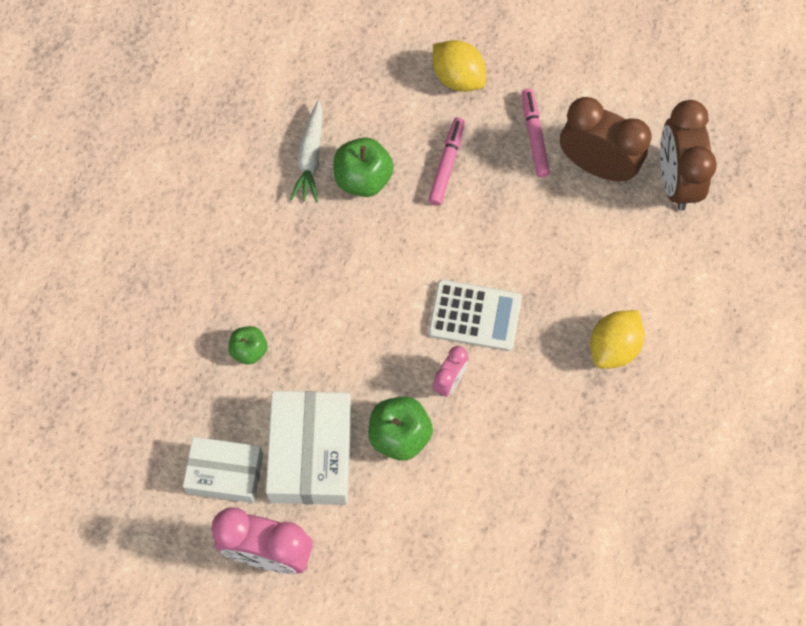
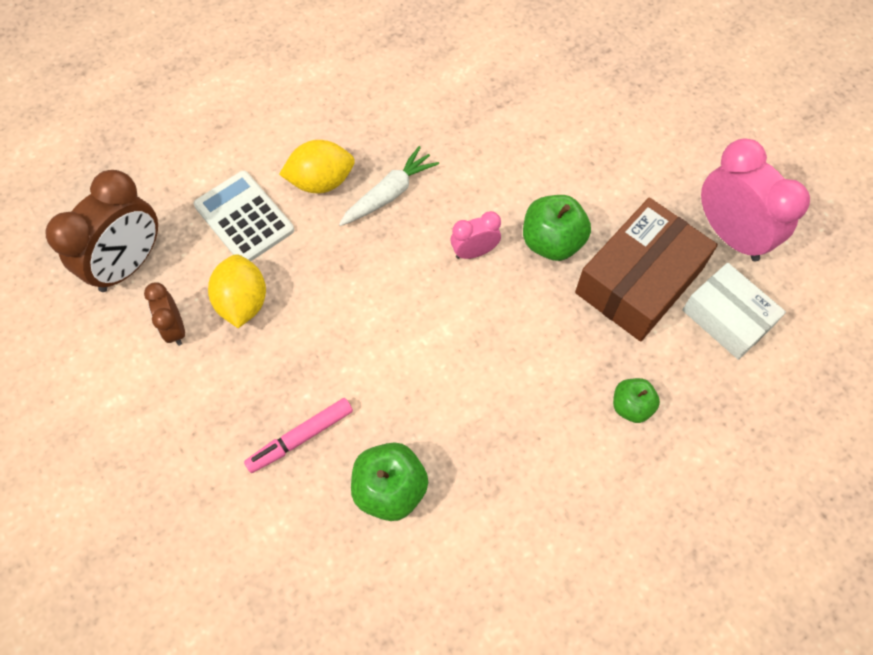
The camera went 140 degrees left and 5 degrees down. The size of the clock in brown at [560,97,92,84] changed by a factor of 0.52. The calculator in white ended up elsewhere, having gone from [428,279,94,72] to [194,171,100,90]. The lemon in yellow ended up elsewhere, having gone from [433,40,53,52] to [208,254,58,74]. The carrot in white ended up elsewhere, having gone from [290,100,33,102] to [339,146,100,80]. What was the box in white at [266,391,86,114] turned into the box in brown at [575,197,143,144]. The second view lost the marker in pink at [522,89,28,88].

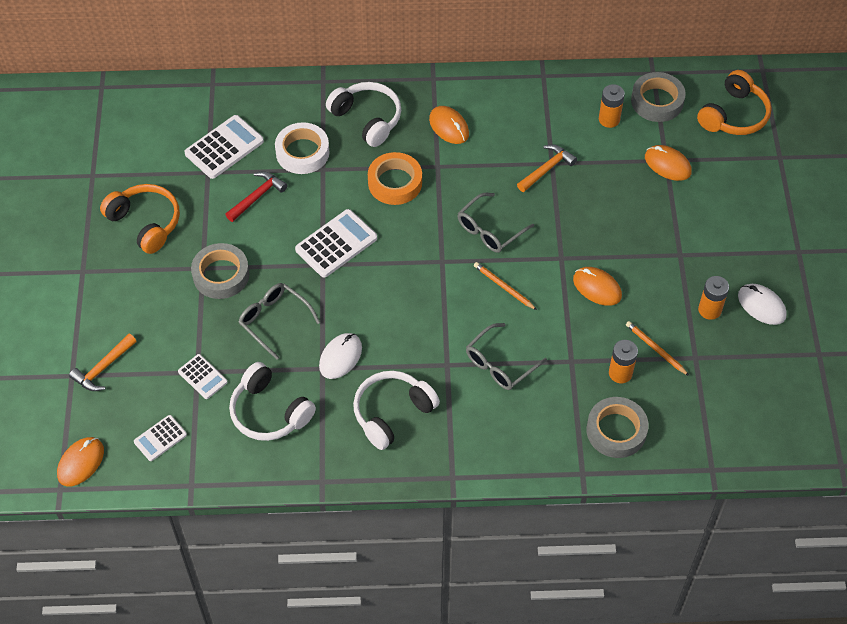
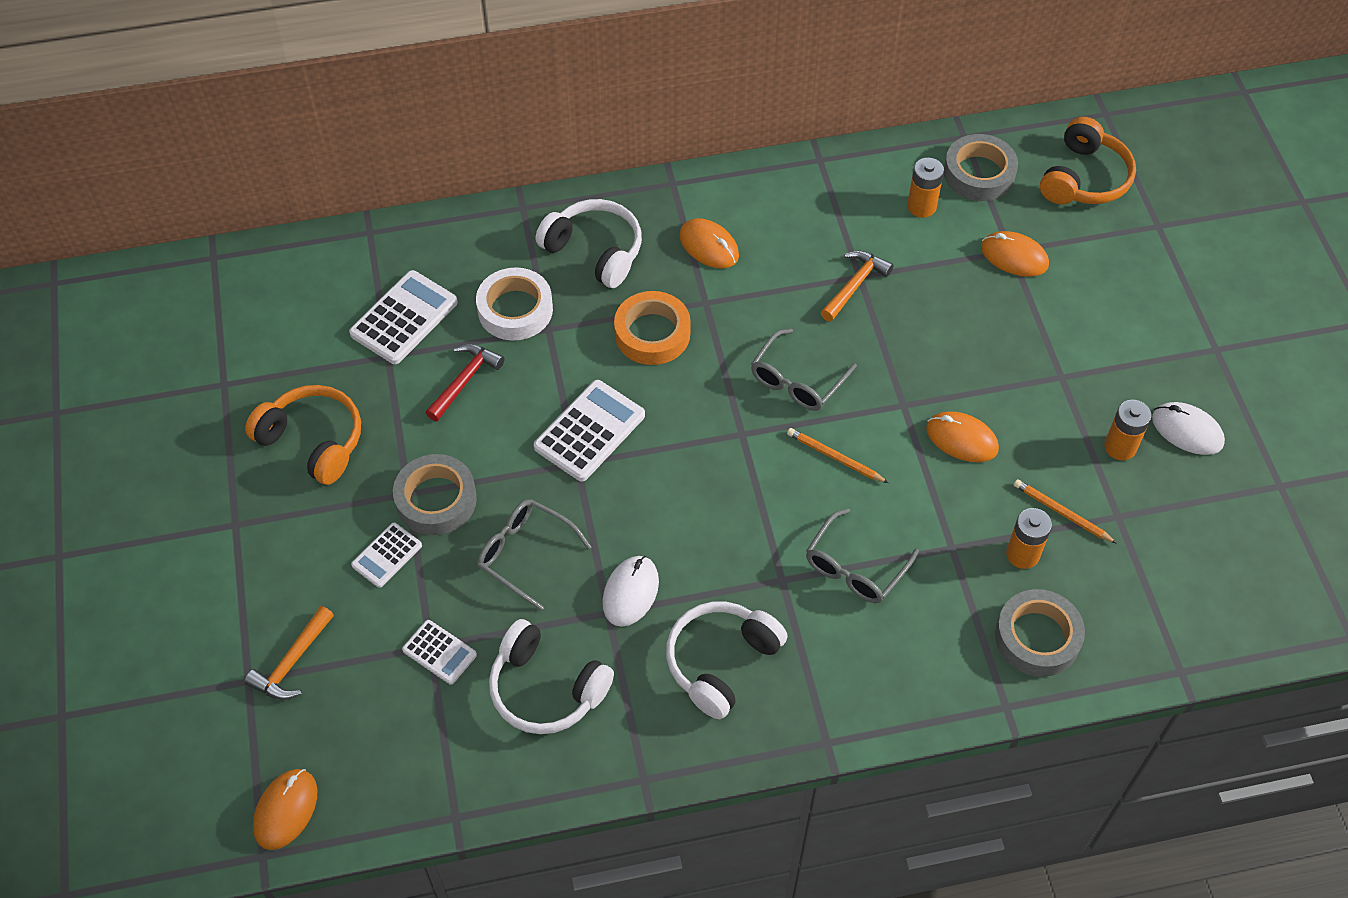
The camera went 10 degrees left and 0 degrees up. The calculator in white ended up elsewhere, having gone from [134,415,53,46] to [351,523,71,65].

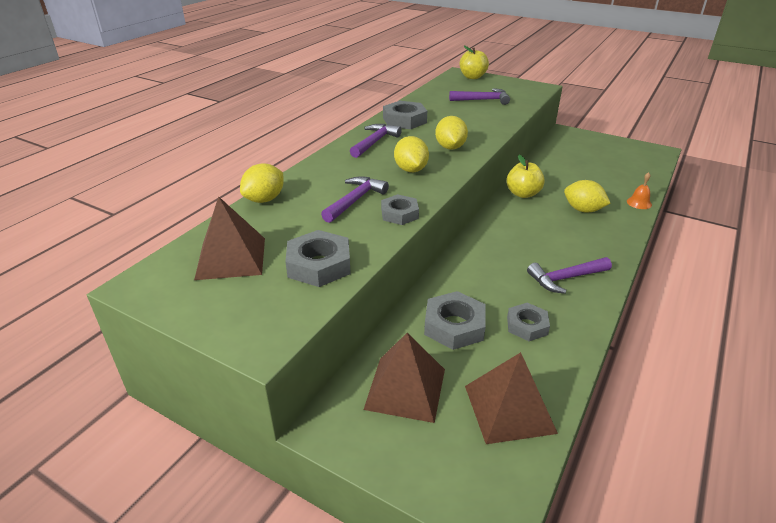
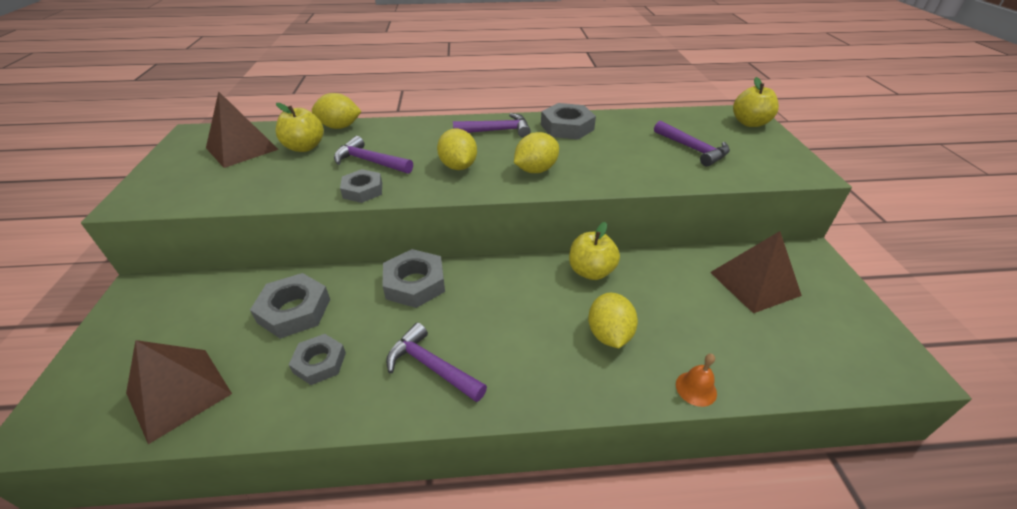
The camera went 55 degrees right and 5 degrees up. The second view gained the apple in yellow at [276,103,48,49]. The hammer in purple at [321,176,68,47] ended up facing another way, 150 degrees counterclockwise from before. The nut in grey ended up elsewhere, having gone from [285,230,66,57] to [383,249,62,59]. The lemon in yellow at [394,136,35,36] ended up facing another way, 60 degrees counterclockwise from before. The pyramid in brown ended up elsewhere, having gone from [364,333,81,90] to [710,231,92,82].

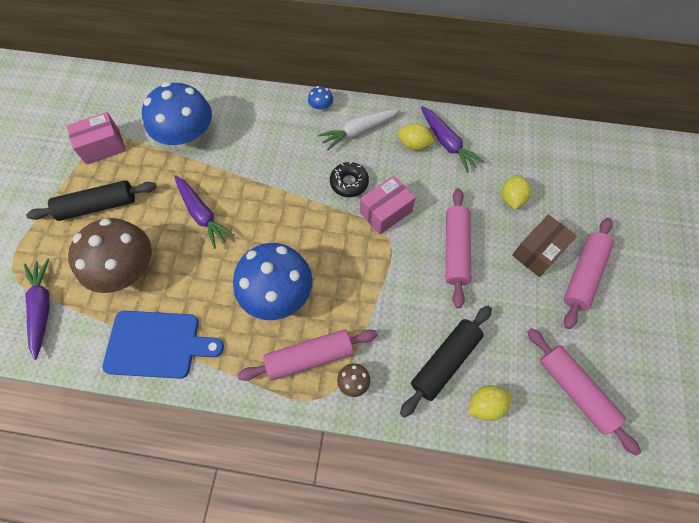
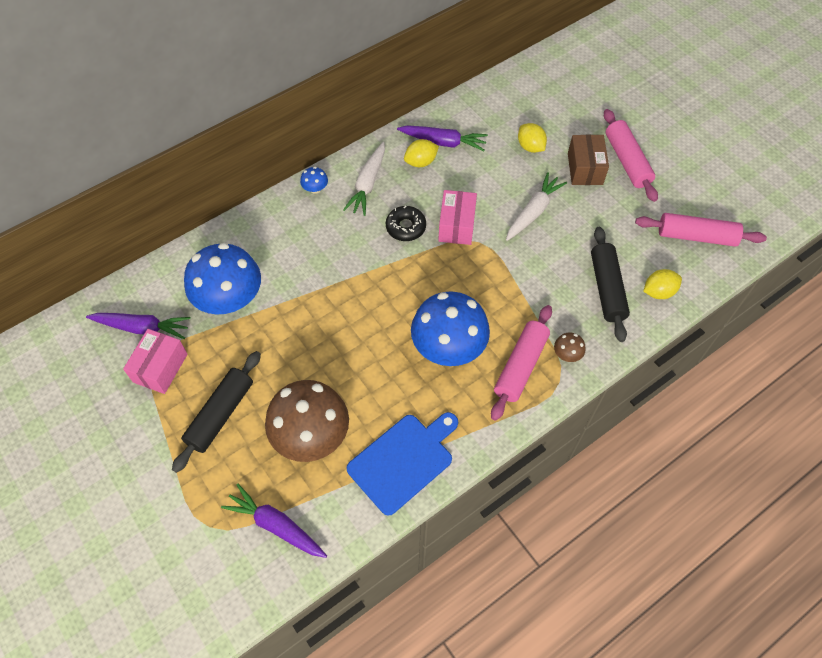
The camera went 45 degrees left and 5 degrees down. The carrot in purple ended up elsewhere, having gone from [174,175,61,74] to [86,313,105,26]. Where the rolling pin in pink stood at [446,188,25,120], the carrot in white came to stand at [506,172,61,69]. The lemon in yellow at [468,385,44,36] ended up facing another way, 45 degrees clockwise from before.

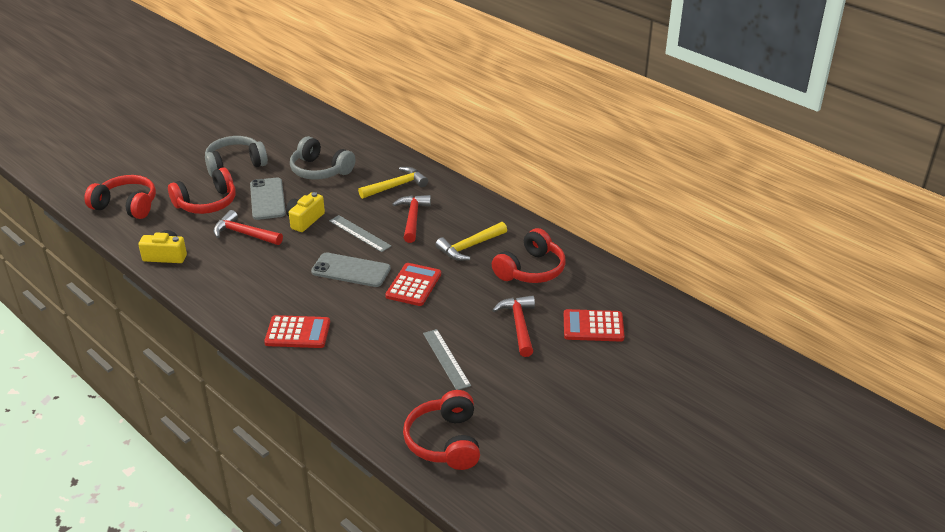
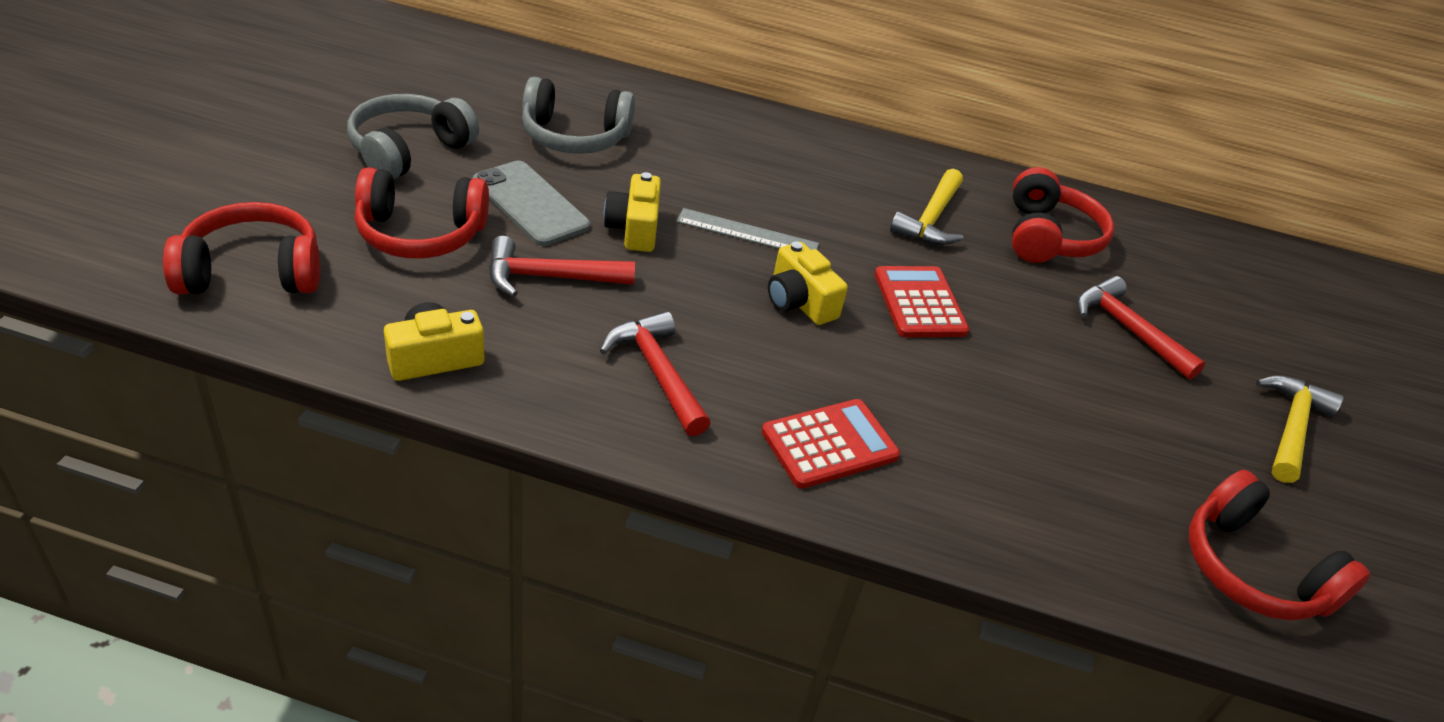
The camera went 35 degrees left and 5 degrees up. The headphones in red at [168,167,68,47] ended up facing another way, 60 degrees clockwise from before. The hammer in red ended up elsewhere, having gone from [392,195,39,48] to [600,311,110,125]. Where the phone in grey stood at [311,252,80,35], the camera in yellow came to stand at [768,242,80,83]. The hammer in yellow ended up elsewhere, having gone from [358,167,70,32] to [1256,375,88,108]. The second view lost the ruler in grey at [423,329,48,61]. The second view lost the calculator in red at [564,309,61,33].

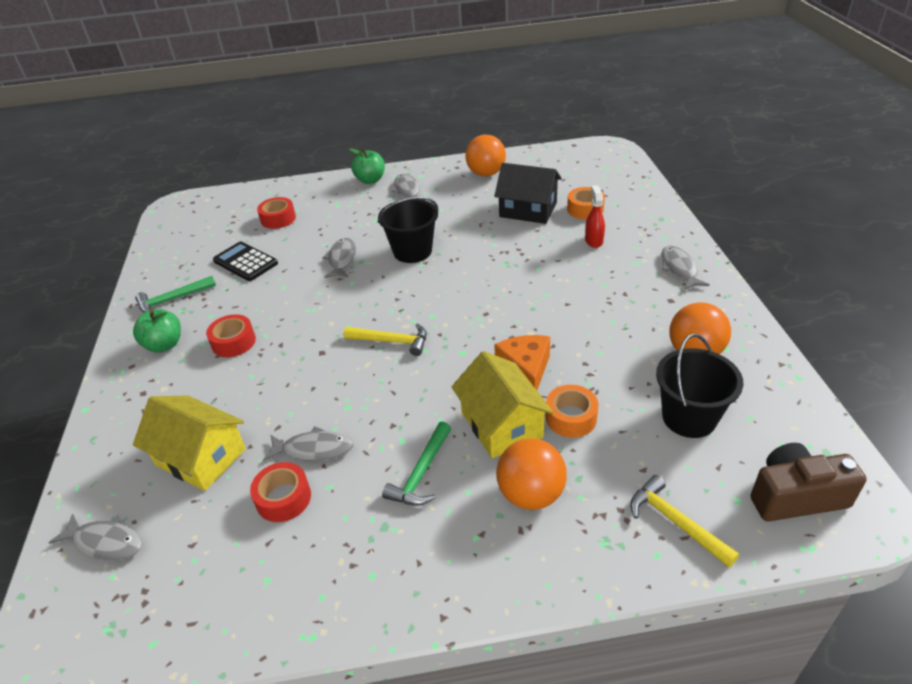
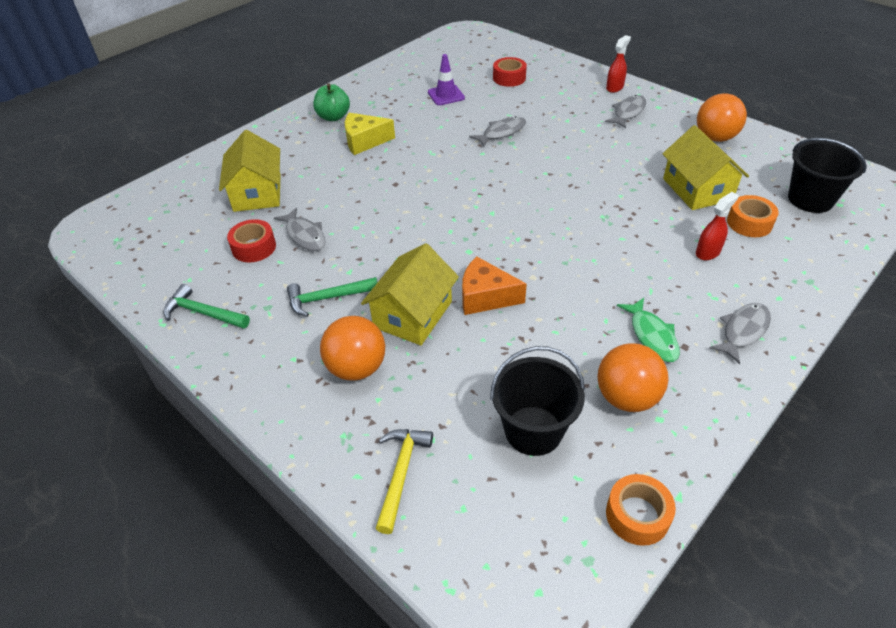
The camera went 50 degrees right and 5 degrees up. The hammer in green ended up elsewhere, having gone from [135,276,81,37] to [164,284,86,45]. Where the tape in red stood at [206,314,50,43], the cheese in yellow came to stand at [345,113,50,42]. Where the calculator in black stood at [213,242,65,39], the traffic cone in purple came to stand at [428,54,37,51]. The cheese in orange at [494,335,56,55] ended up facing another way, 120 degrees counterclockwise from before. Where the apple in green stood at [349,148,36,36], the spray bottle in red came to stand at [606,35,25,58]. The tape in orange ended up elsewhere, having gone from [546,385,53,53] to [606,474,70,72]. The second view gained the fish in green at [617,298,63,64]. What was the house in black at [494,163,68,61] turned into the house in yellow at [662,125,87,85]. The bucket in black ended up elsewhere, having gone from [378,196,60,67] to [788,138,79,75]. The second view lost the fish in grey at [49,513,93,48]. The second view lost the hammer in yellow at [344,323,83,33]. The second view lost the camera in brown at [751,443,116,79].

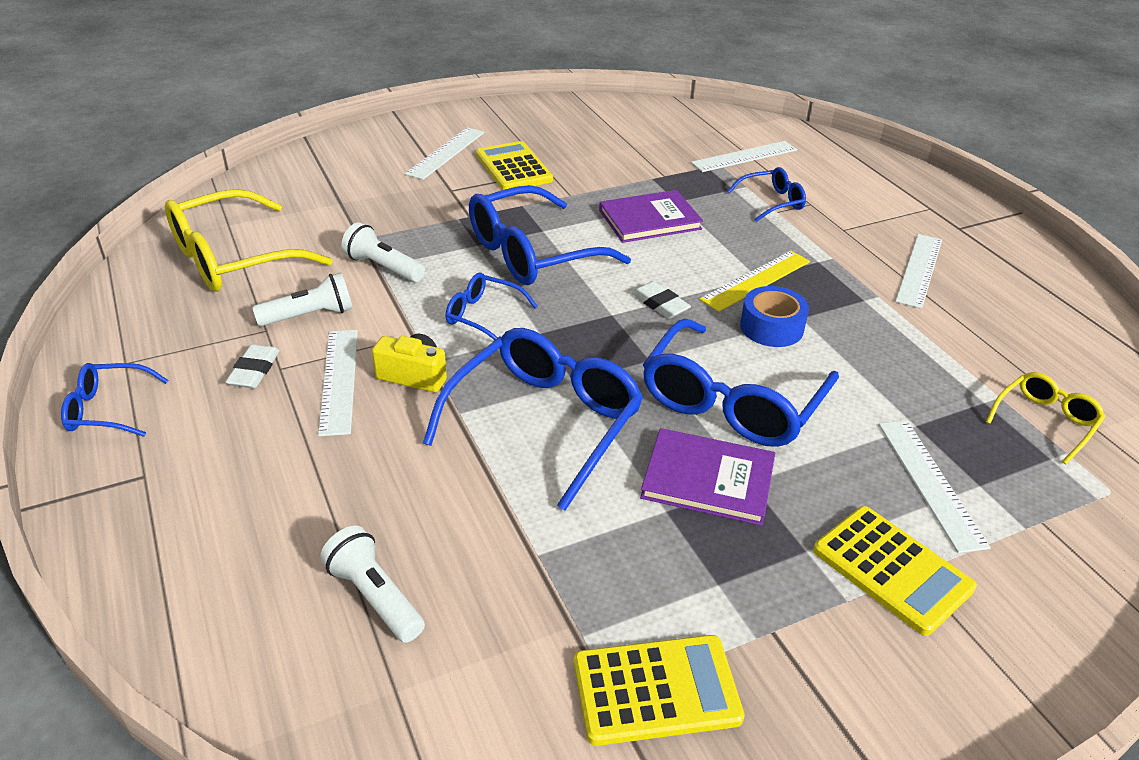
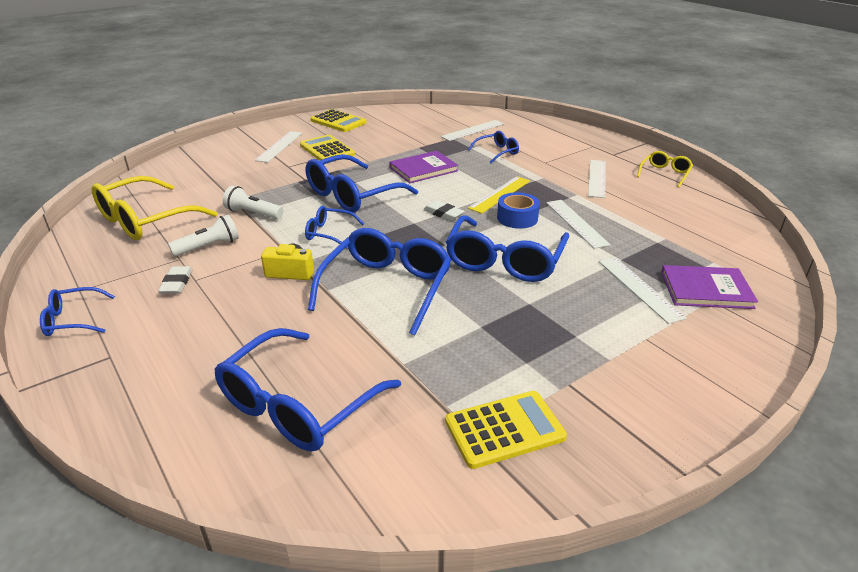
The camera went 10 degrees left and 5 degrees down. Where the flashlight in white stood at [320,525,105,118], the glasses in blue came to stand at [214,328,187,124]. The calculator in yellow ended up elsewhere, having gone from [813,506,164,130] to [310,109,56,23]. The ruler in white ended up elsewhere, having gone from [318,330,40,106] to [546,200,65,49]. The glasses in yellow ended up elsewhere, having gone from [986,372,119,92] to [637,151,56,36]. The book in purple ended up elsewhere, having gone from [640,428,135,98] to [661,265,97,44].

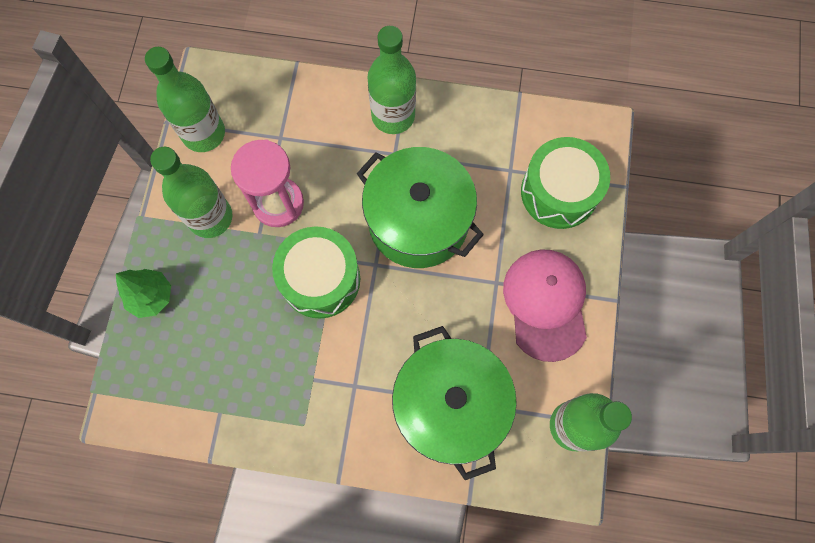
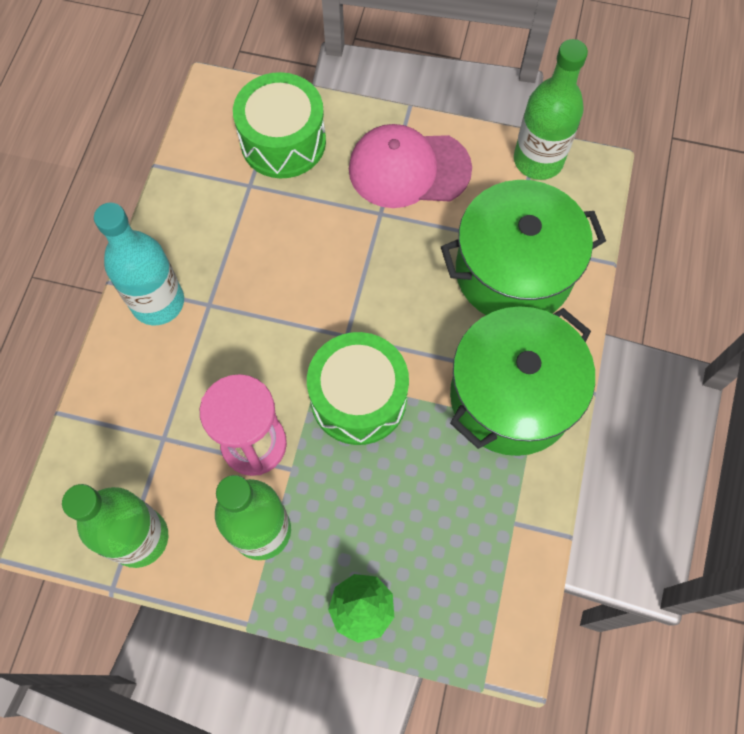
The camera went 85 degrees left and 5 degrees down. What was the bottle in green at [367,26,49,108] turned into the bottle in turquoise at [94,203,90,122]. The pot in green ended up elsewhere, having gone from [357,147,127,121] to [450,306,145,150].

